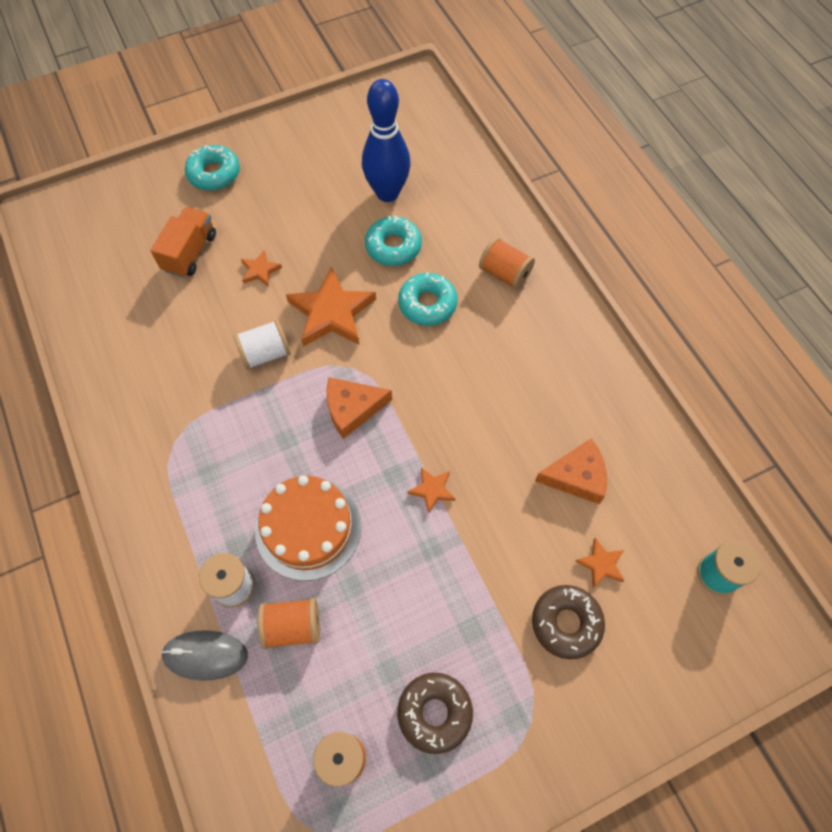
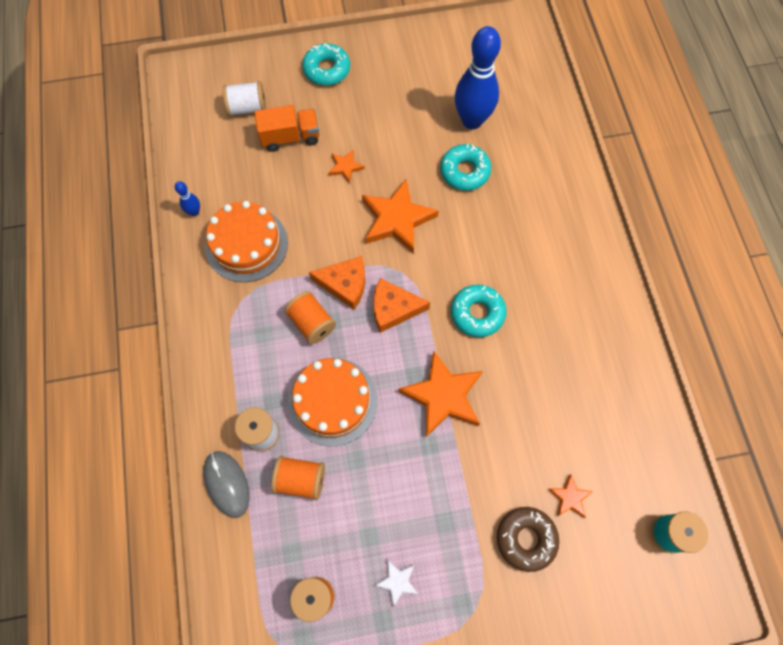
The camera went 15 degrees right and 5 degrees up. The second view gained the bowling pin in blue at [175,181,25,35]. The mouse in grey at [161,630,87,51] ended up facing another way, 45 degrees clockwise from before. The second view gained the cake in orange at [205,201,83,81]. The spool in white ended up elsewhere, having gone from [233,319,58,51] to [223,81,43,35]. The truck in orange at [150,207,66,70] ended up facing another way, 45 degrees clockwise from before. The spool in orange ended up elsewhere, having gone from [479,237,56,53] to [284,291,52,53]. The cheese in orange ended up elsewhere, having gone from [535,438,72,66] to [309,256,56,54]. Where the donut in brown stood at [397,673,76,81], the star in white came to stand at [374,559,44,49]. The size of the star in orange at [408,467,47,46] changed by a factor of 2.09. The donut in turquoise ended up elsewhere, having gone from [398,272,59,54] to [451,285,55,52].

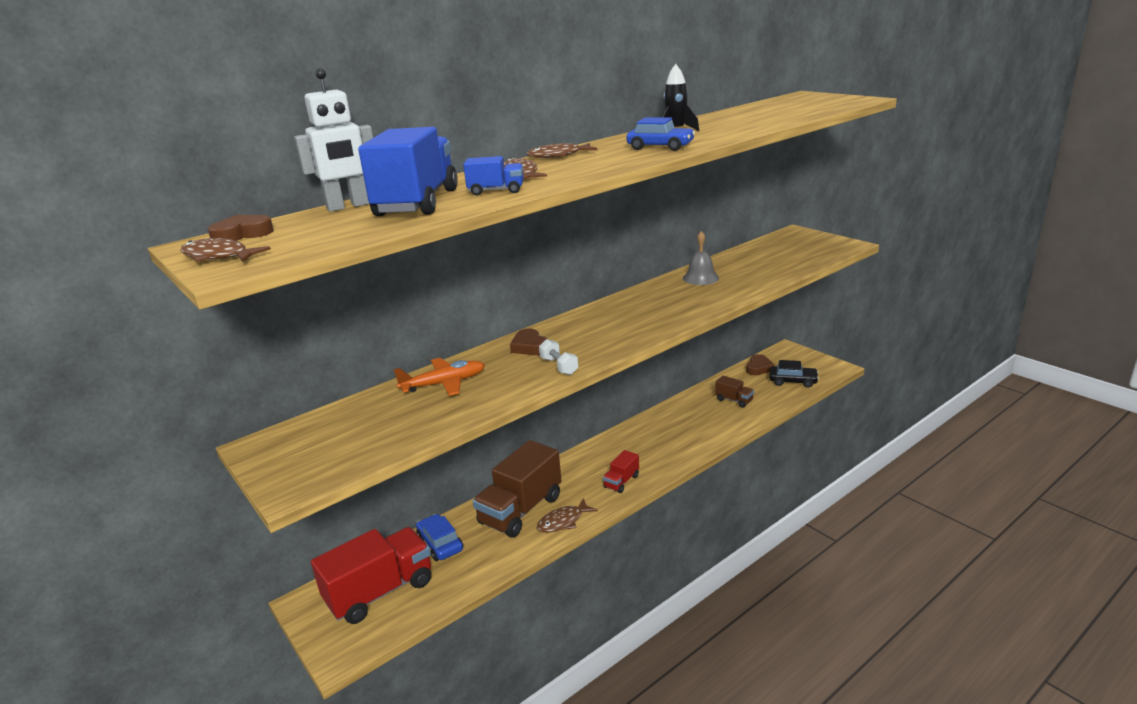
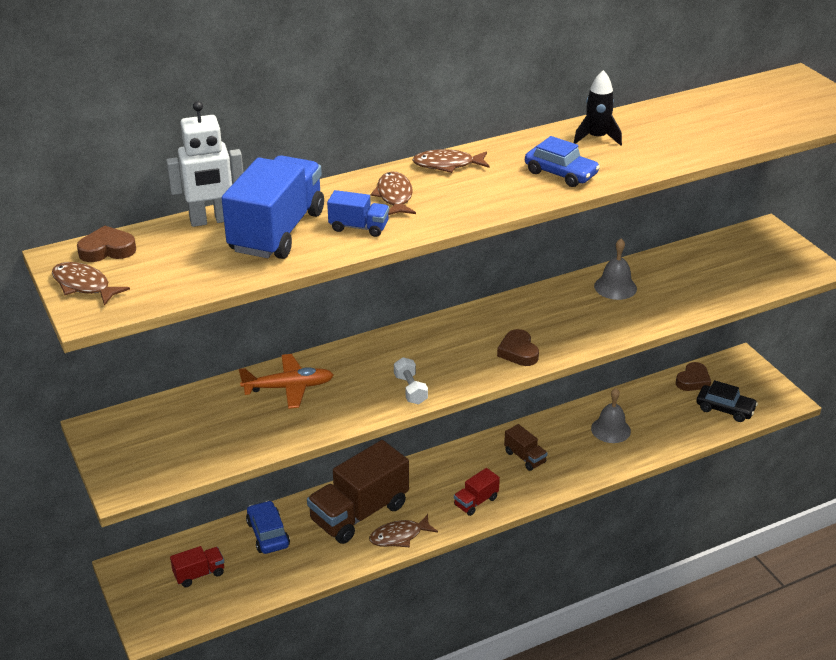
The camera went 10 degrees right and 10 degrees up. The size of the truck in red at [311,527,120,97] changed by a factor of 0.47. The heart in brown ended up elsewhere, having gone from [510,329,37,26] to [497,329,42,37]. The truck in brown ended up elsewhere, having gone from [715,376,39,32] to [504,424,43,47]. The second view gained the bell in grey at [591,388,40,55].

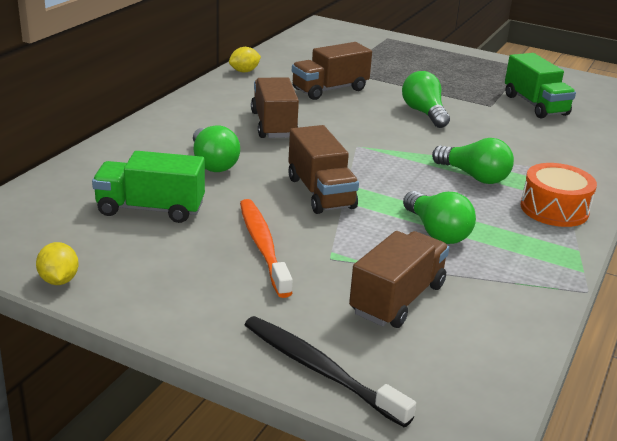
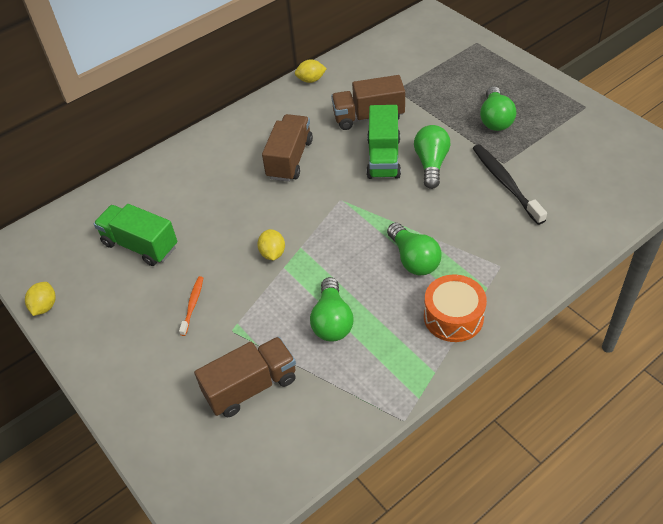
The camera went 30 degrees right and 20 degrees up. The size of the toothbrush in orange at [240,199,53,99] changed by a factor of 0.54. Where the truck in brown stood at [288,125,71,89], the lemon in yellow came to stand at [257,229,28,31]. The truck in green ended up elsewhere, having gone from [505,53,71,66] to [366,105,35,74]. The toothbrush in black ended up elsewhere, having gone from [245,316,171,111] to [473,144,74,81]. The light bulb in green ended up elsewhere, having gone from [193,126,47,46] to [480,86,36,45].

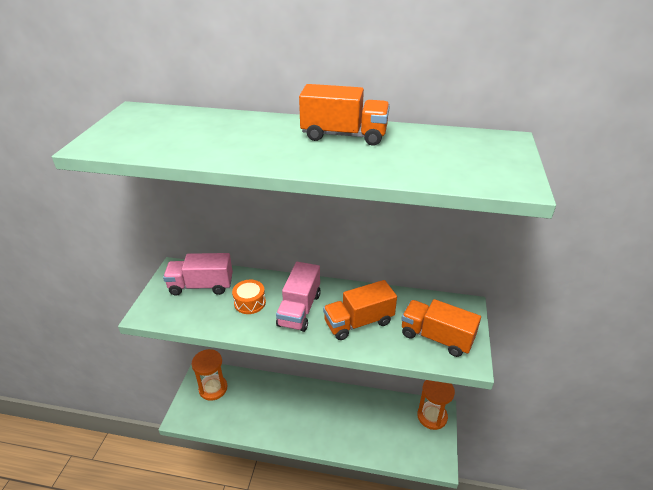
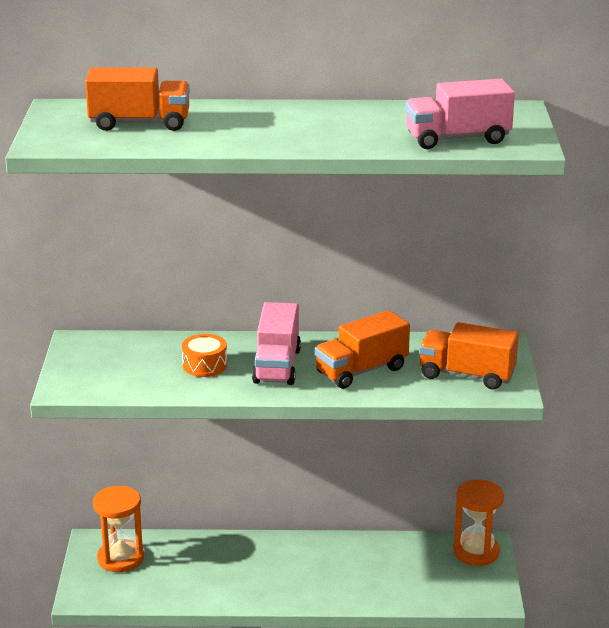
The camera went 10 degrees left and 10 degrees down. The truck in orange ended up elsewhere, having gone from [299,84,91,62] to [85,67,105,64]. The truck in pink ended up elsewhere, having gone from [163,253,70,42] to [405,79,110,70].

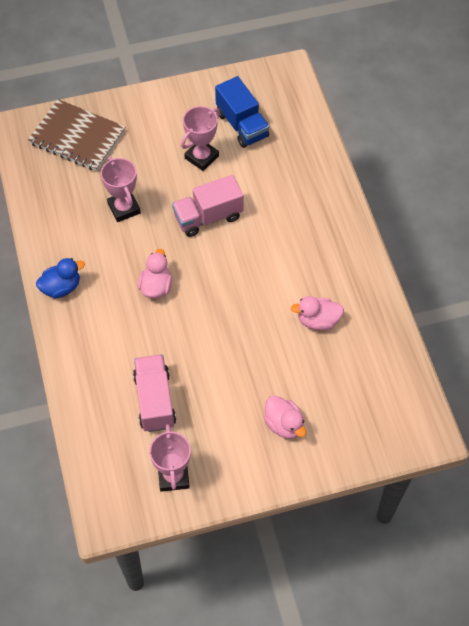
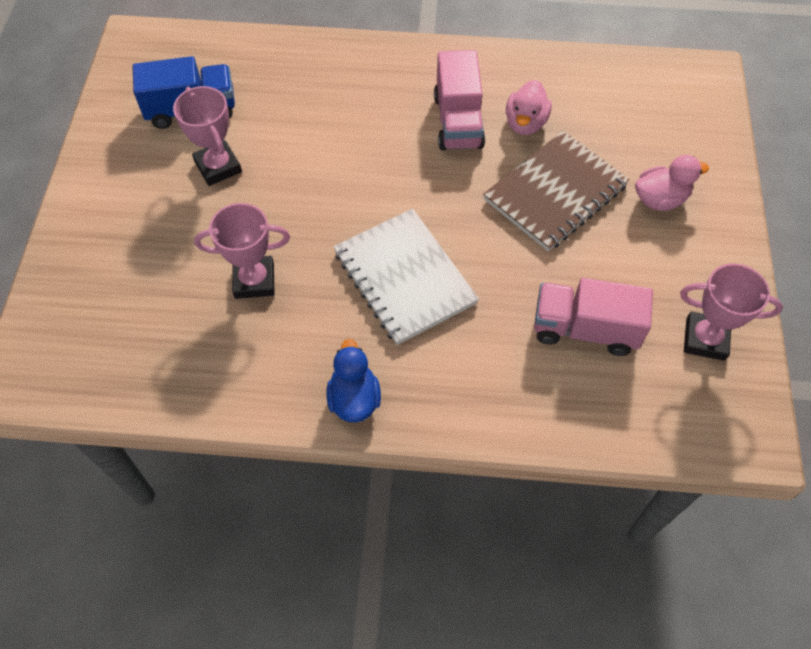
The camera went 70 degrees left and 0 degrees up. Where the duck in pink stood at [138,249,34,50], the notebook in white came to stand at [334,209,145,136]. The truck in pink ended up elsewhere, having gone from [172,175,72,62] to [434,50,51,101]. The notebook in brown ended up elsewhere, having gone from [28,99,97,72] to [483,130,147,121].

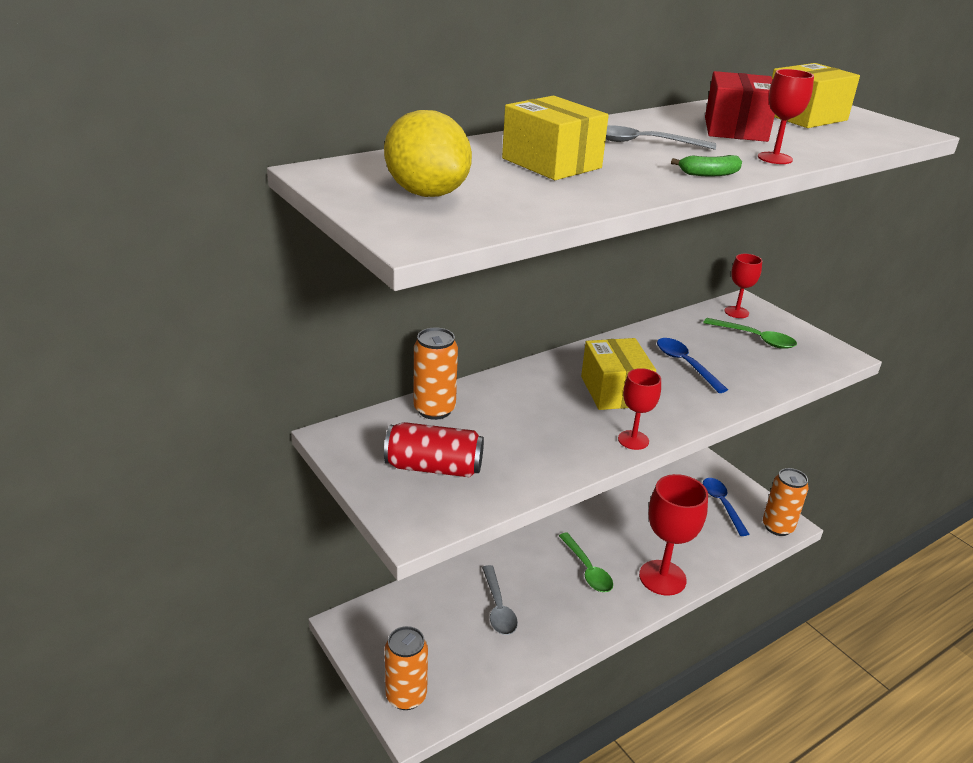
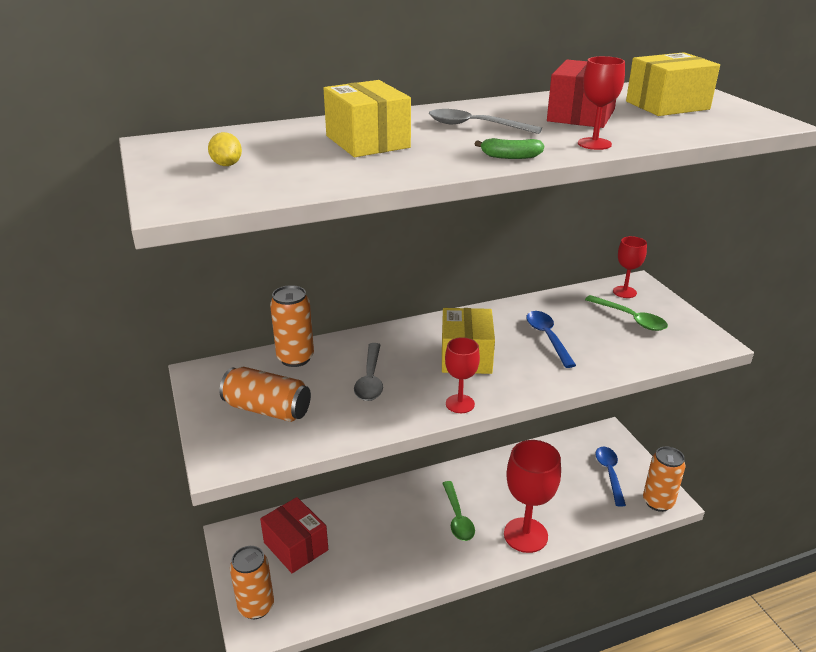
The camera went 15 degrees right and 0 degrees up. The size of the lemon in yellow at [384,110,88,87] changed by a factor of 0.44. What was the can in red at [384,422,100,55] turned into the can in orange at [220,367,91,55]. The second view gained the box in red at [260,497,68,76]. The spoon in grey ended up elsewhere, having gone from [482,565,36,70] to [354,343,29,58].

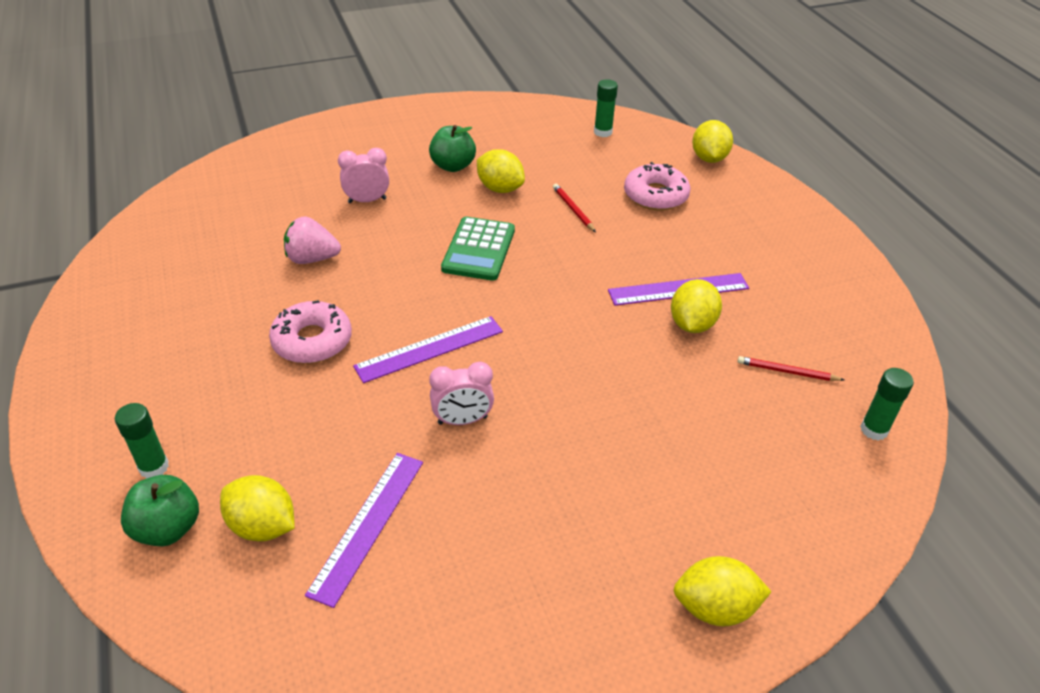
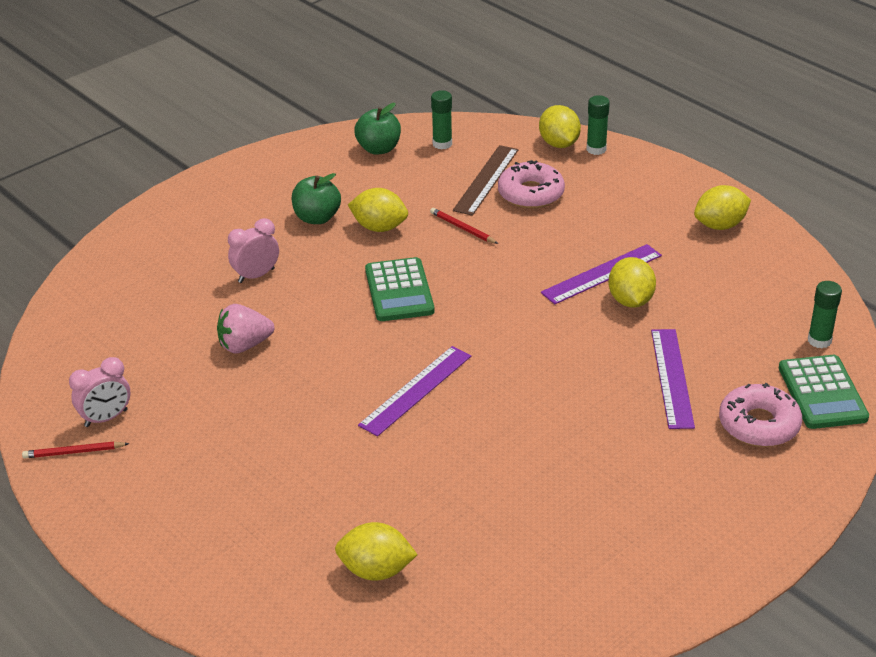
The camera went 20 degrees left and 5 degrees down. The pencil in red ended up elsewhere, having gone from [737,356,107,25] to [22,442,107,16]. The clock in pink ended up elsewhere, having gone from [429,362,65,63] to [69,357,61,70]. The apple in green ended up elsewhere, having gone from [121,475,78,71] to [354,103,47,52]. The second view gained the ruler in brown at [453,145,65,71]. The glue stick in green ended up elsewhere, having gone from [115,403,54,76] to [587,95,23,60]. The ruler in purple ended up elsewhere, having gone from [305,453,118,155] to [651,329,44,100]. The lemon in yellow ended up elsewhere, having gone from [674,556,98,71] to [694,185,57,45]. The donut in pink ended up elsewhere, having gone from [269,300,83,64] to [719,383,83,64]. The second view gained the calculator in green at [779,355,90,74].

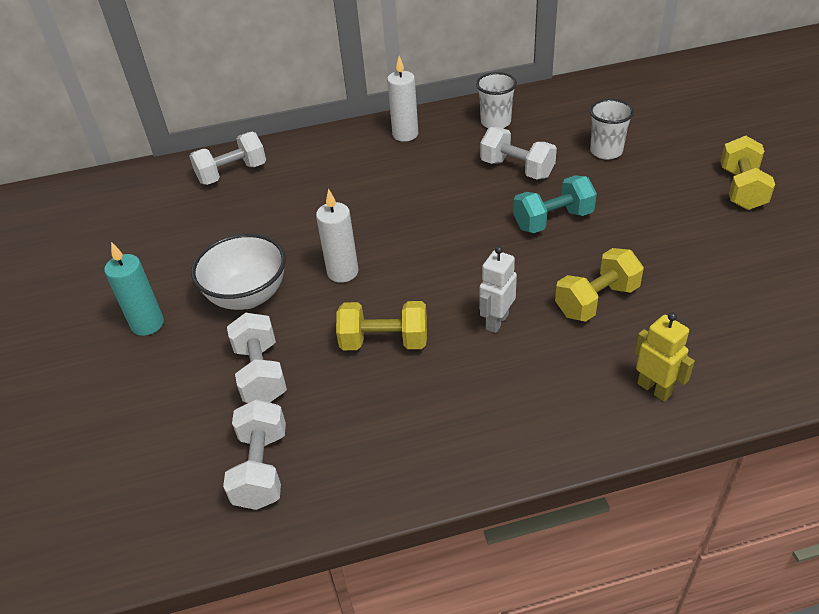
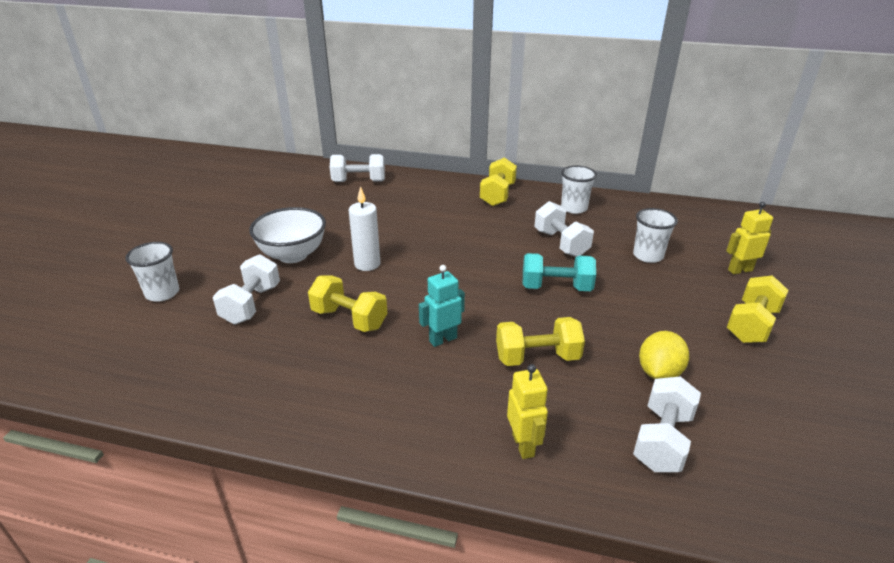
The camera went 25 degrees right and 10 degrees down. The second view gained the cup in white at [125,242,54,60]. What was the robot in white at [479,246,38,87] turned into the robot in turquoise at [419,265,46,82]. Where the candle in white stood at [387,56,31,86], the dumbbell in yellow came to stand at [480,157,37,49]. The dumbbell in white ended up elsewhere, having gone from [223,399,63,111] to [633,376,68,96]. The second view gained the lemon in yellow at [639,331,50,48]. The second view gained the robot in yellow at [726,202,47,72]. The second view lost the candle in turquoise at [104,242,60,94].

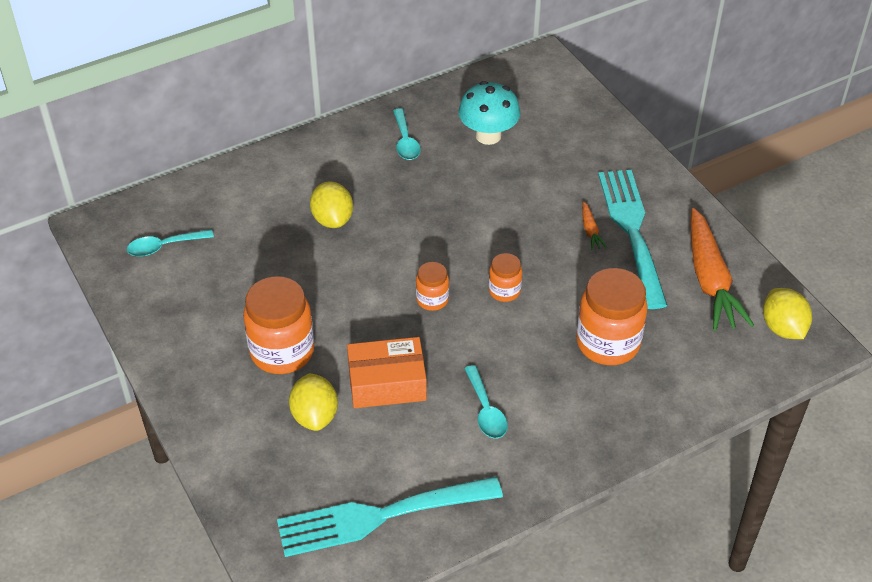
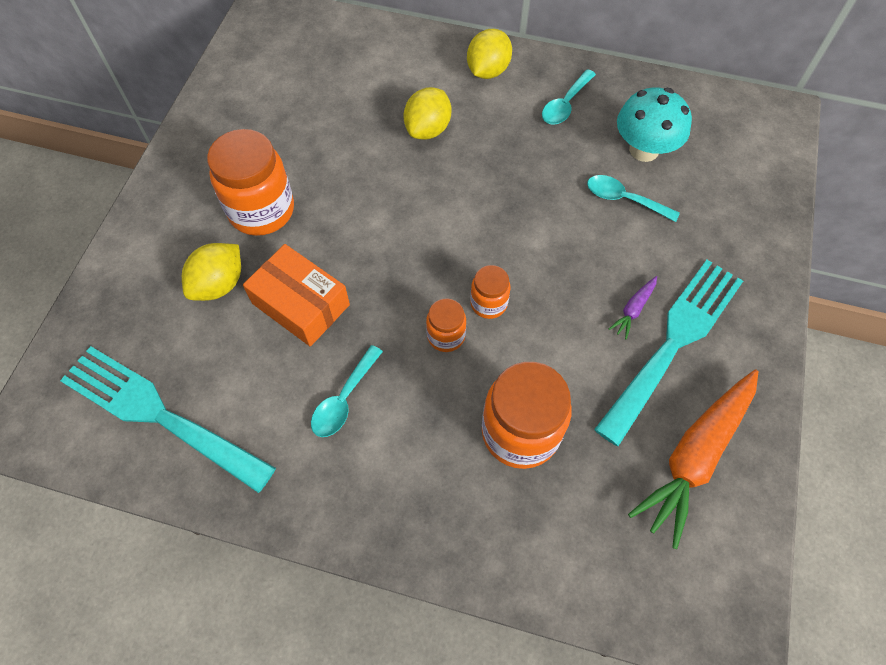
The camera went 45 degrees right and 15 degrees up. The jar in orange ended up elsewhere, having gone from [416,262,33,49] to [426,298,40,54]. The lemon in yellow ended up elsewhere, having gone from [763,288,49,51] to [467,29,45,50]. The spoon in turquoise ended up elsewhere, having gone from [127,229,87,28] to [587,175,93,47]. What was the carrot in orange at [582,201,25,49] turned into the carrot in purple at [609,276,48,63].

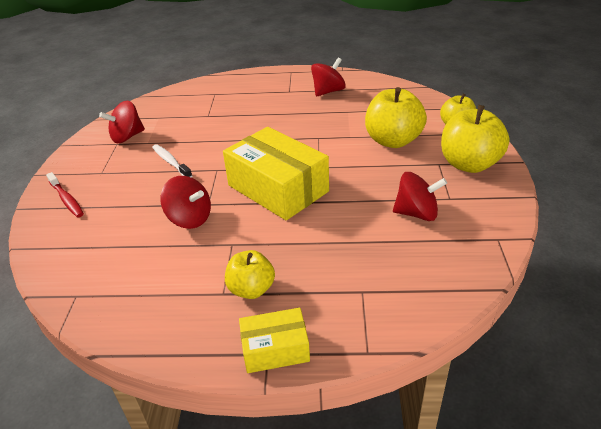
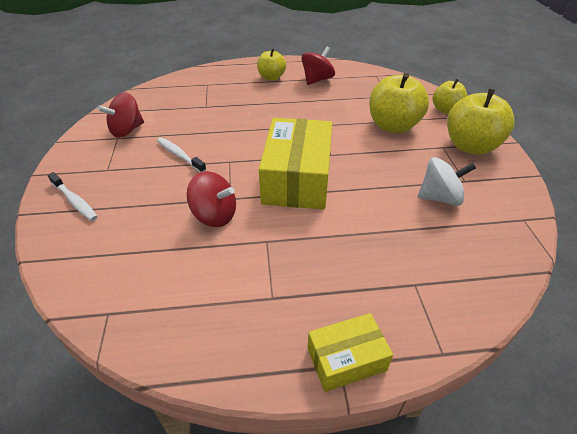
The camera went 10 degrees left and 5 degrees up. What was the toothbrush in red at [46,172,38,45] turned into the toothbrush in white at [47,172,51,49]. The apple in yellow ended up elsewhere, having gone from [225,250,50,49] to [257,48,29,33]. The box in yellow at [223,127,106,93] ended up facing another way, 60 degrees clockwise from before. What was the spinning top in red at [393,172,54,49] turned into the spinning top in white at [418,157,58,49].

